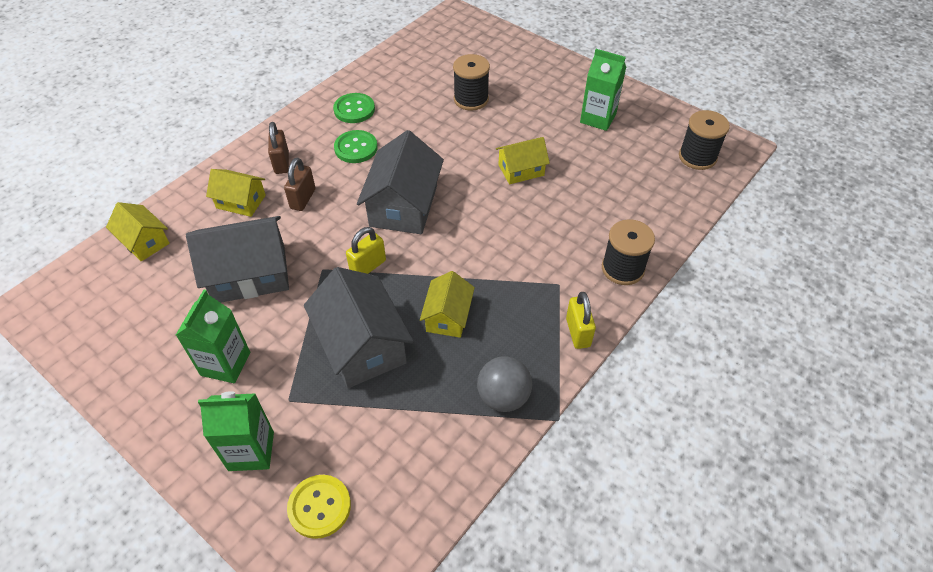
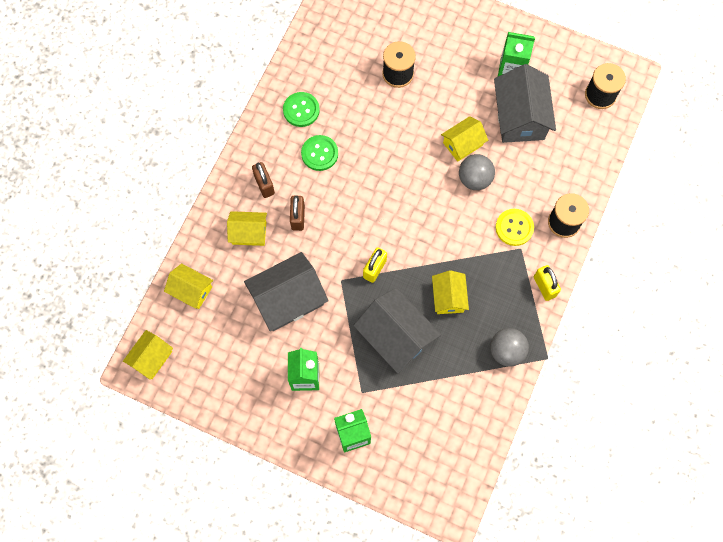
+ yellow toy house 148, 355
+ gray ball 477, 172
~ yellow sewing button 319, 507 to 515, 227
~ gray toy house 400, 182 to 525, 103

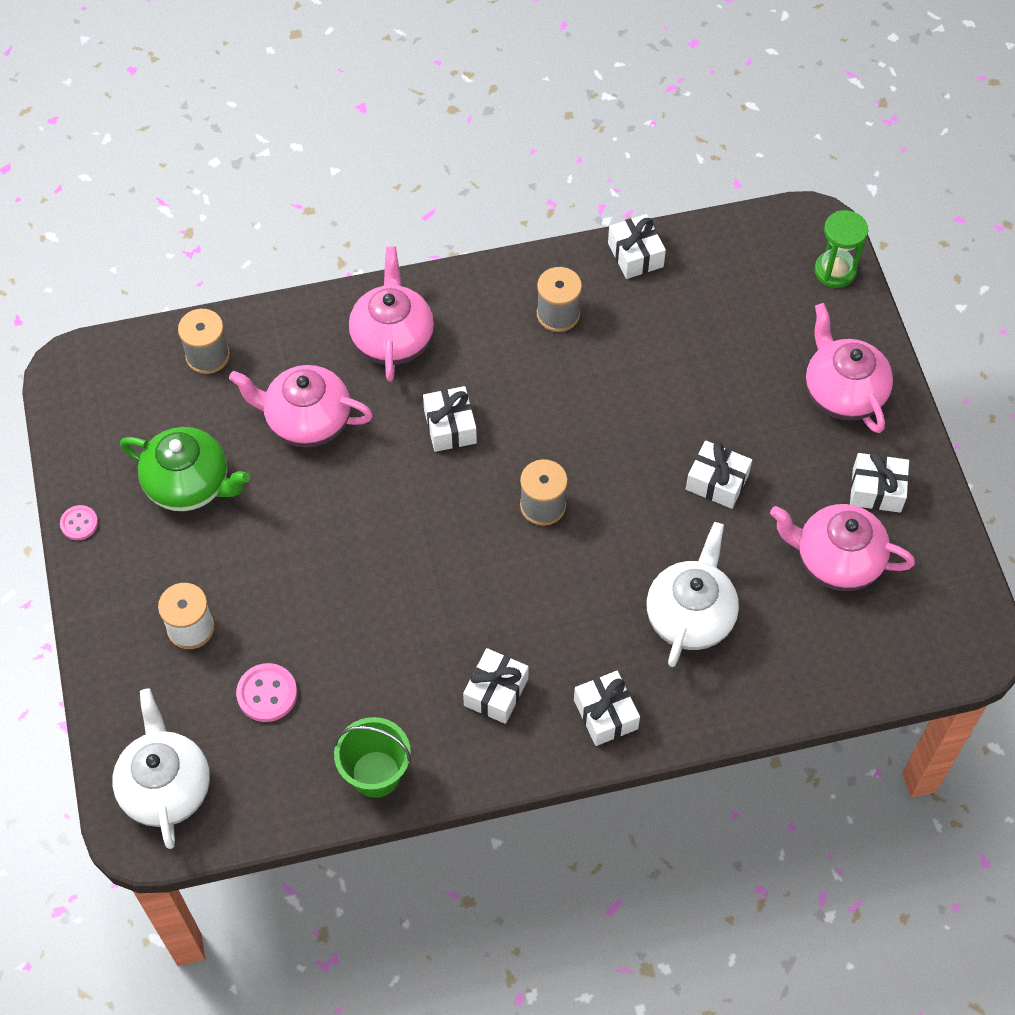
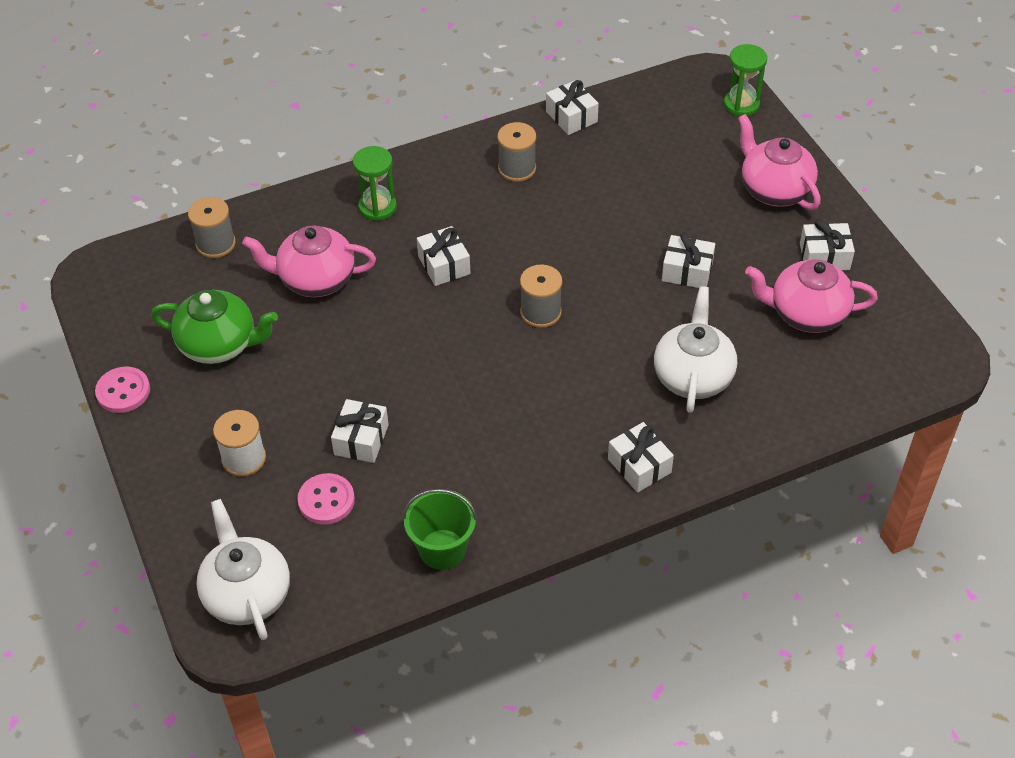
~ pure white gift 496, 686 to 360, 431
~ rosy china teapot 391, 313 to leaf-green sand timer 375, 183
~ rosy sewing button 79, 522 = 122, 390 x1.54

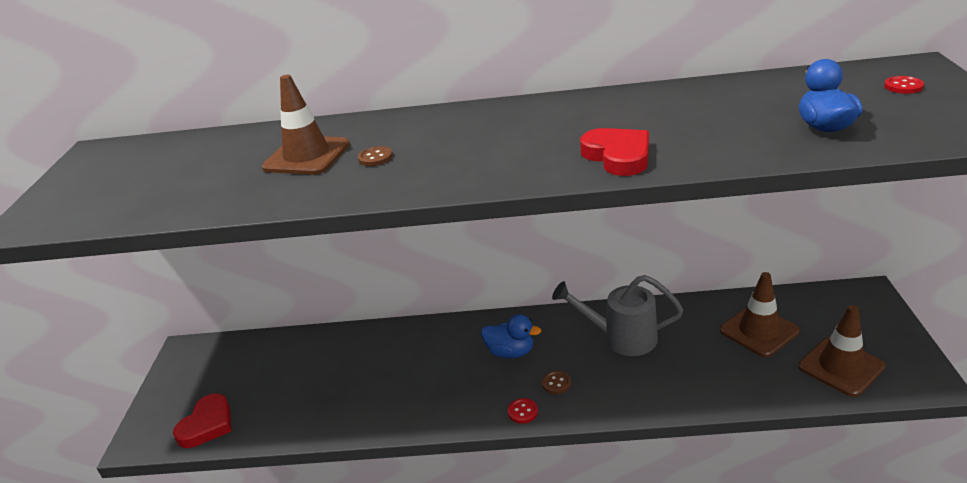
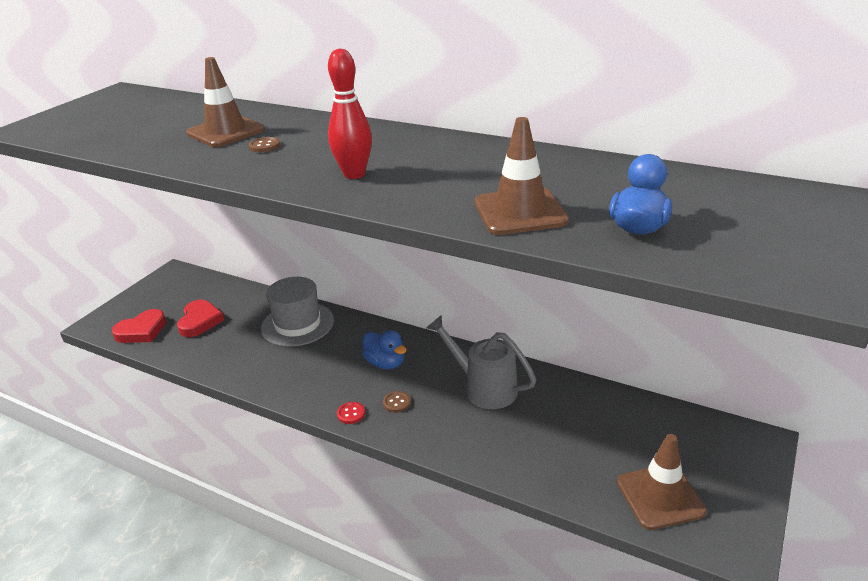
- red sewing button 904, 85
+ gray hat 297, 312
+ red tenpin 350, 114
~ red heart 614, 152 to 200, 318
~ russet road cone 760, 314 to 522, 176

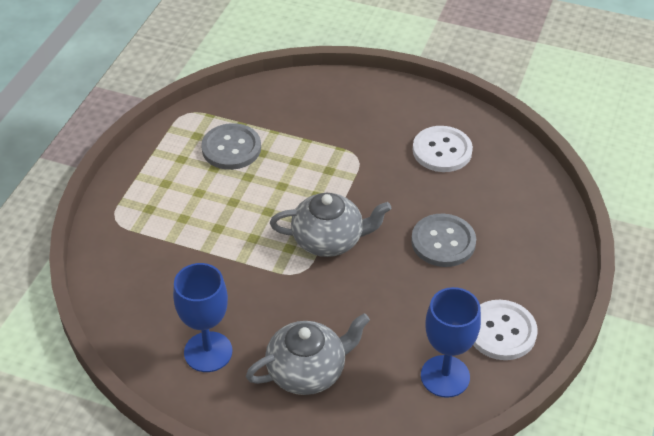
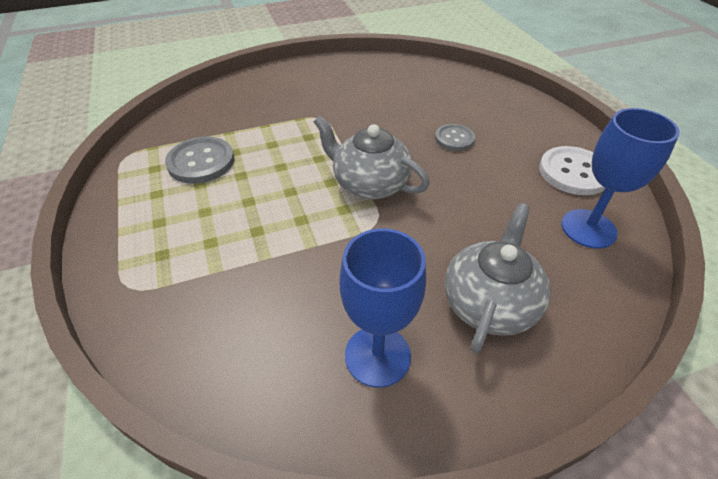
- pure white sewing button 443, 149
~ gray china teapot 330, 225 = 372, 157 105 degrees counterclockwise
~ gray sewing button 443, 240 = 455, 137 x0.63

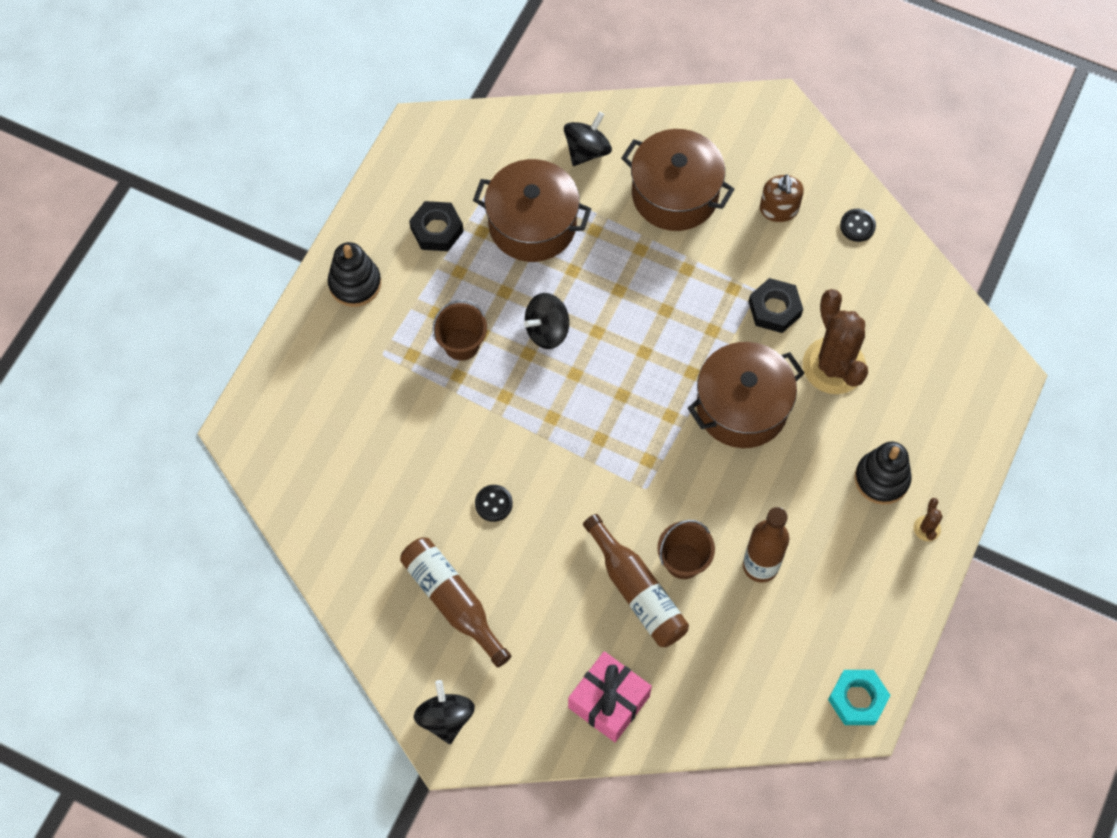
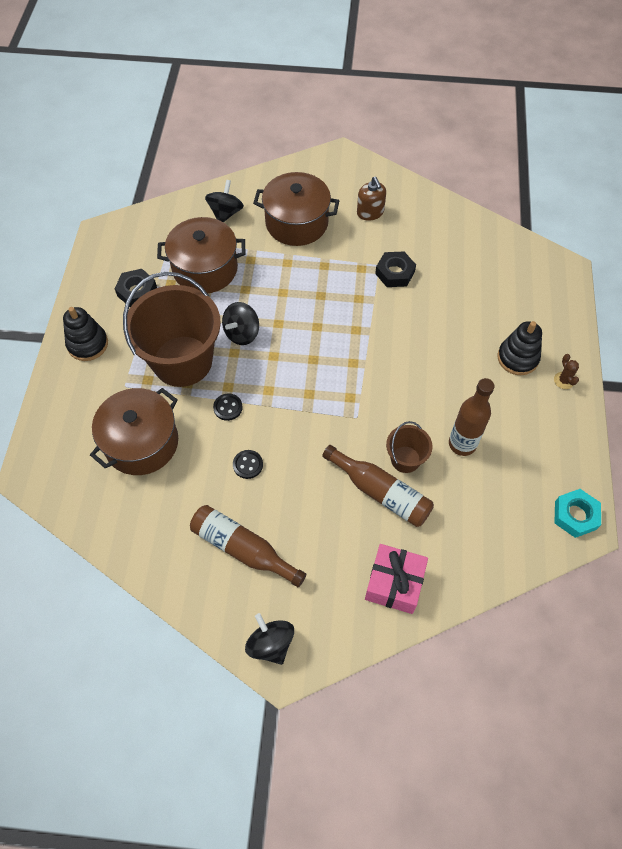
- russet saguaro cactus 835, 341
~ russet pot 746, 395 to 134, 431
~ black sewing button 858, 225 to 228, 407
~ russet bucket 460, 330 = 172, 329 x2.15

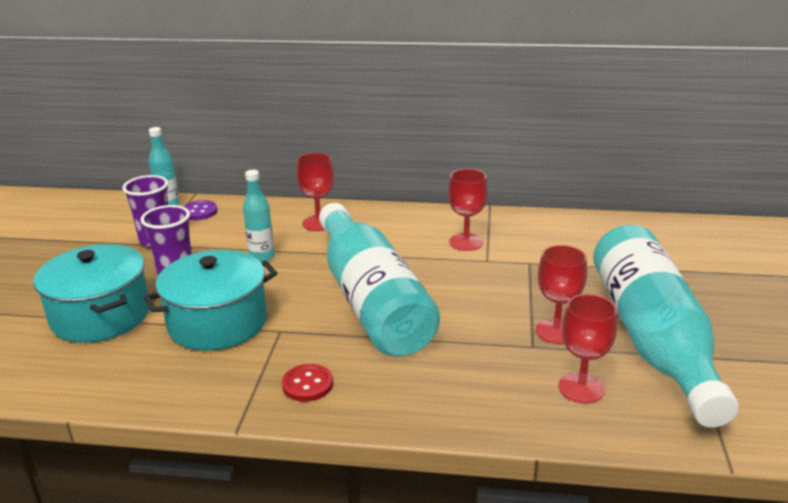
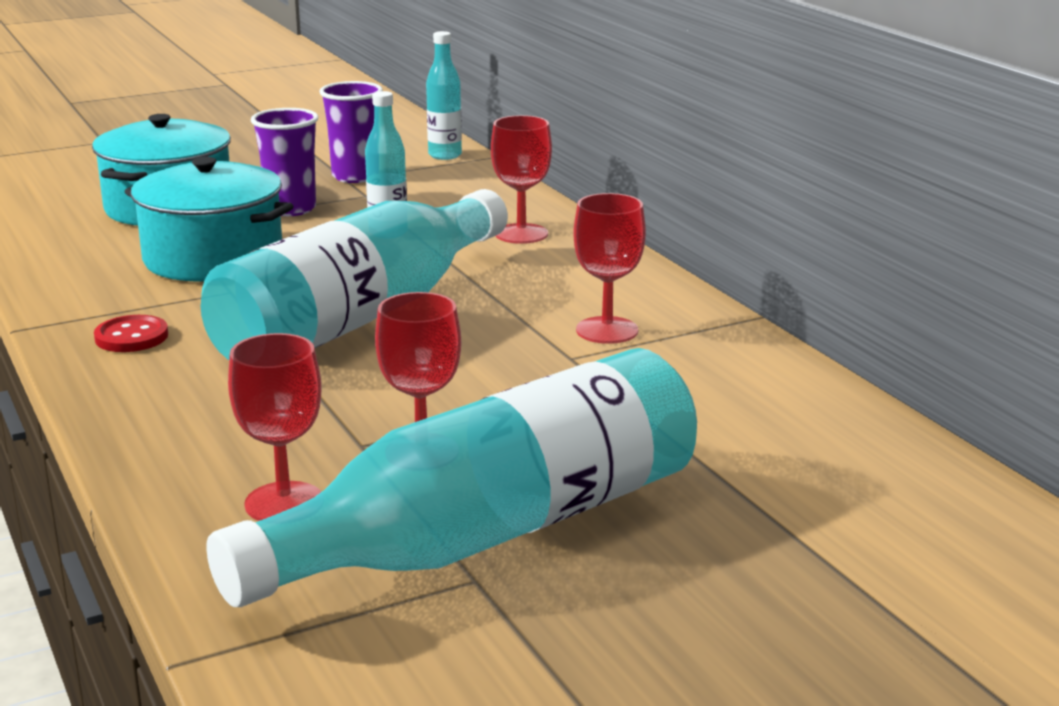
- purple sewing button 200, 210

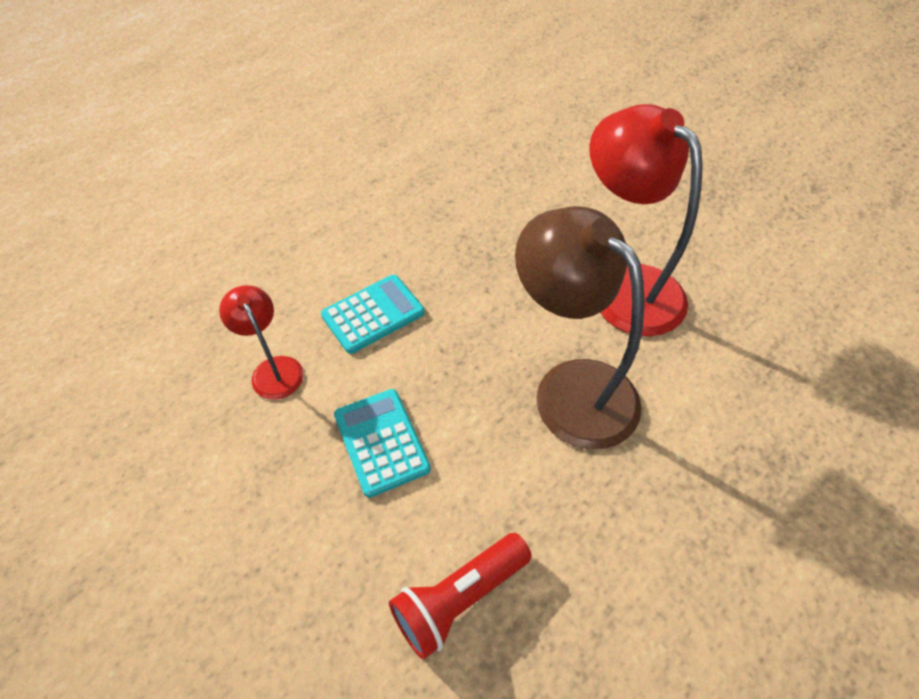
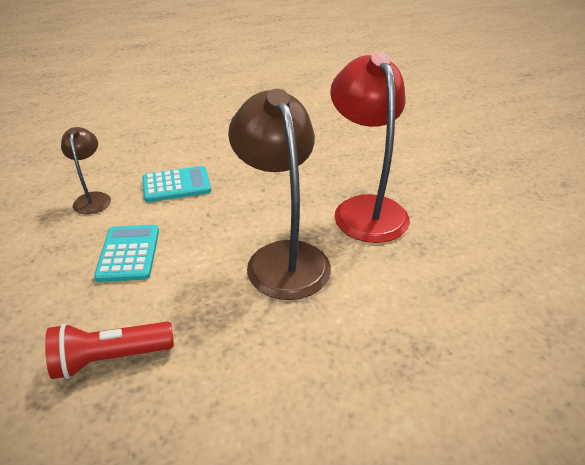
~ red desk lamp 261, 342 to russet desk lamp 86, 170

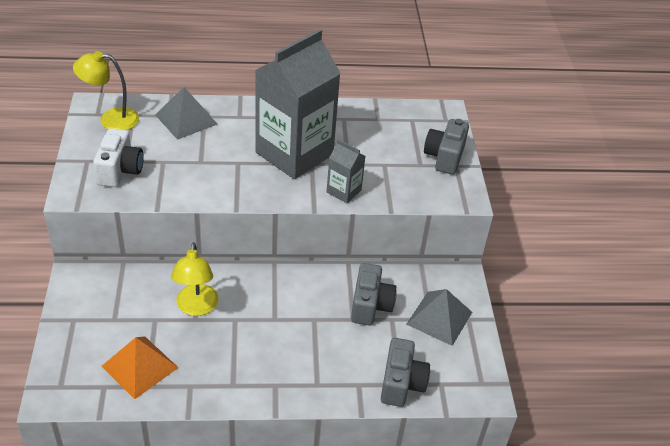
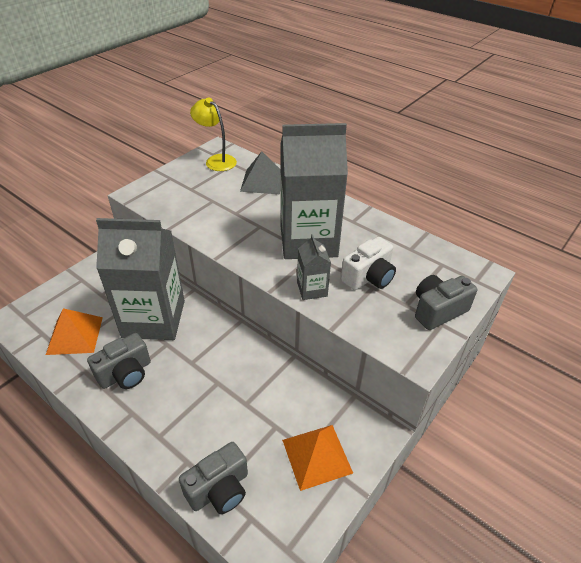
~ pure white photo camera 118, 157 to 368, 263
~ gray photo camera 374, 294 to 119, 361
~ yellow desk lamp 194, 279 to gray milk carton 140, 279
~ gray pyramid 439, 317 to orange pyramid 317, 458

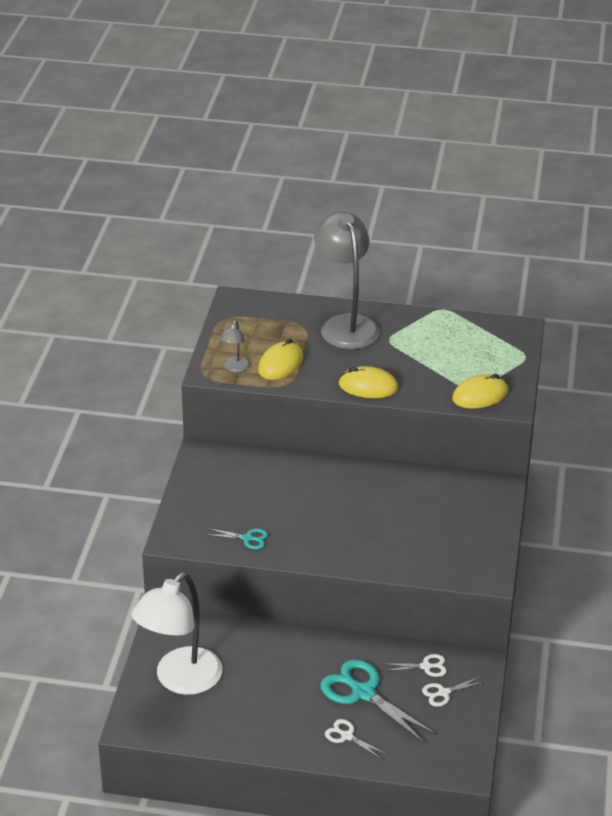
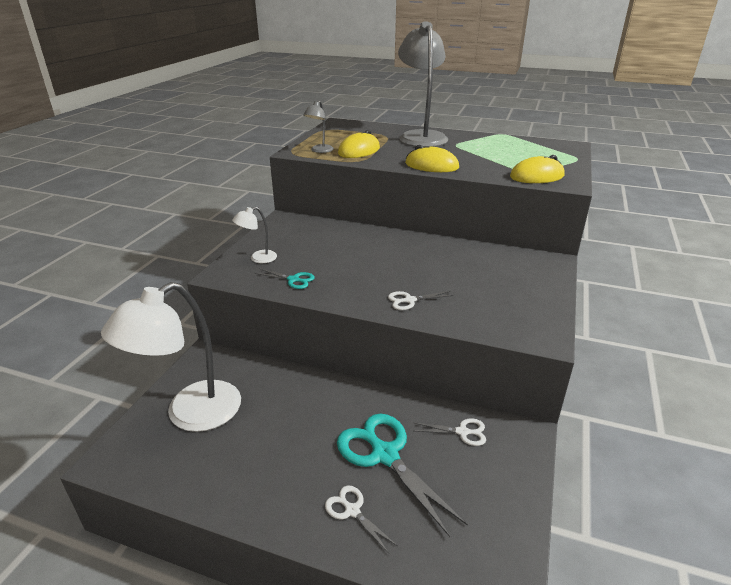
+ pure white desk lamp 254, 235
~ pure white pair of scissors 453, 691 to 421, 300

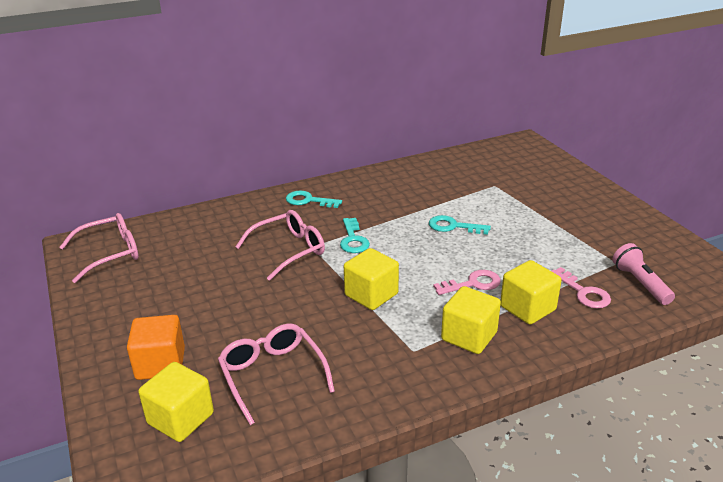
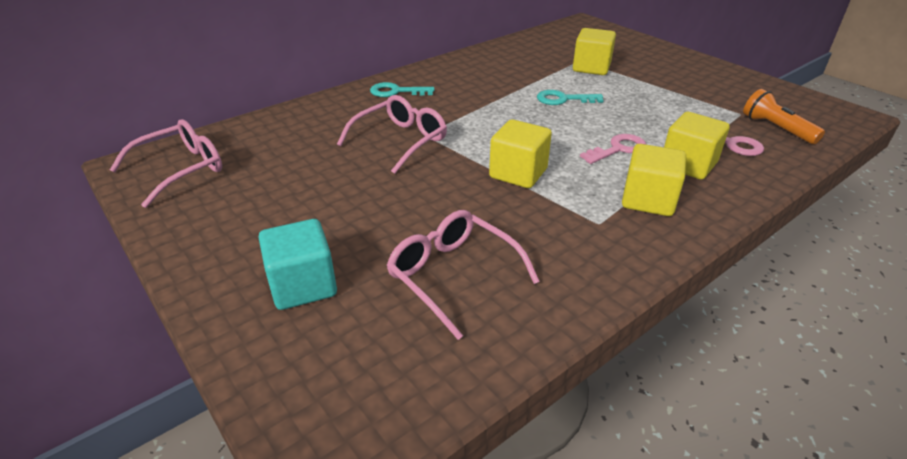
- teal key 355, 235
~ yellow cube 176, 402 to 594, 51
~ orange cube 156, 347 to teal cube 298, 264
~ rosy flashlight 643, 274 to orange flashlight 784, 116

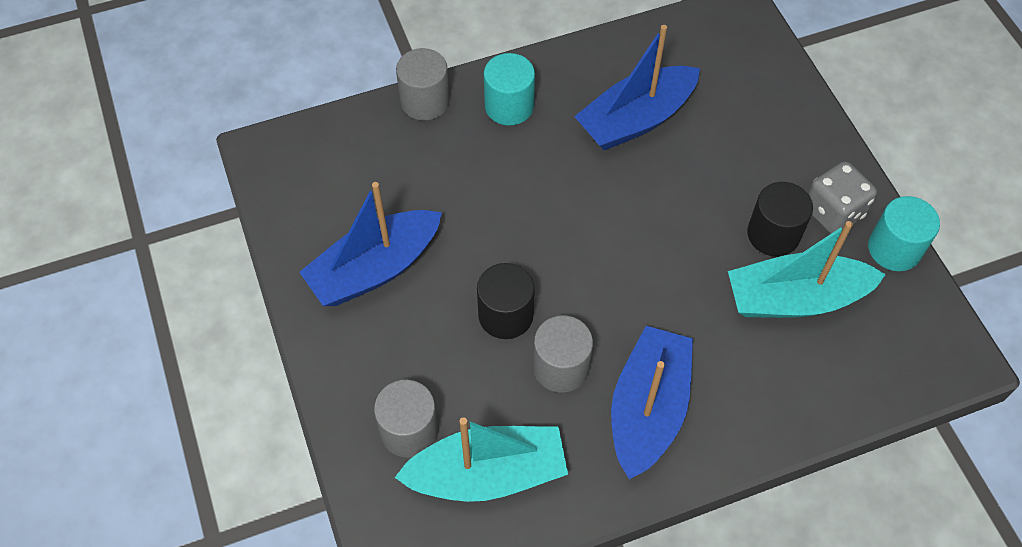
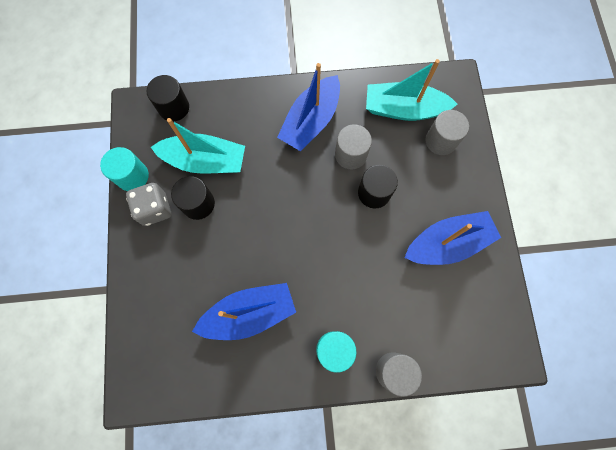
+ black cylinder shape 168, 98

